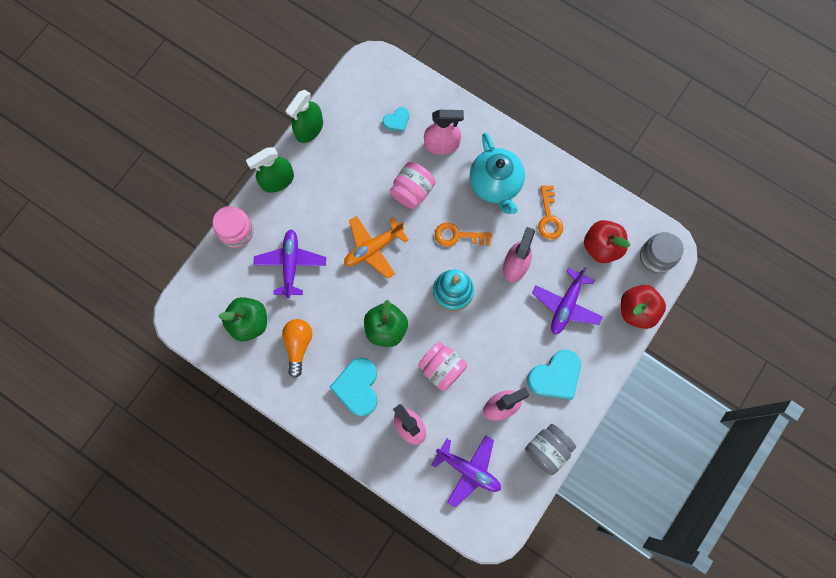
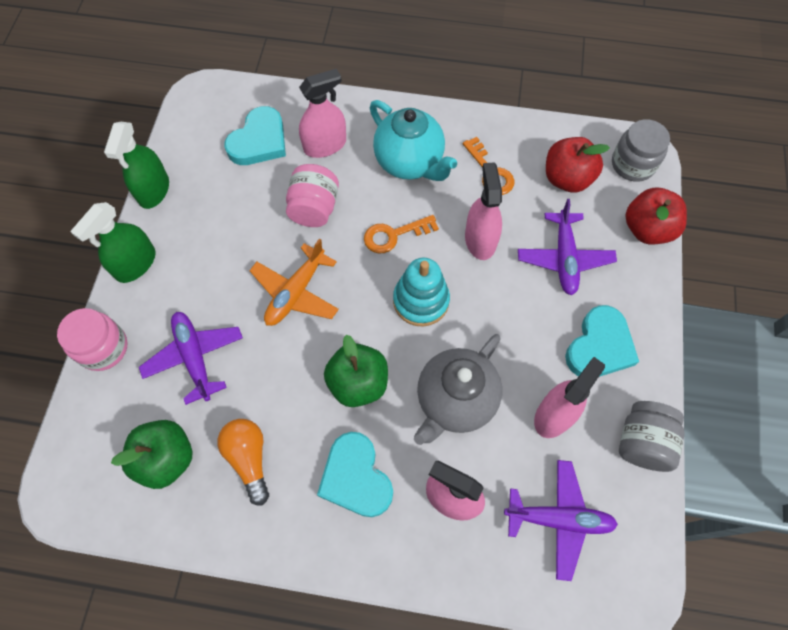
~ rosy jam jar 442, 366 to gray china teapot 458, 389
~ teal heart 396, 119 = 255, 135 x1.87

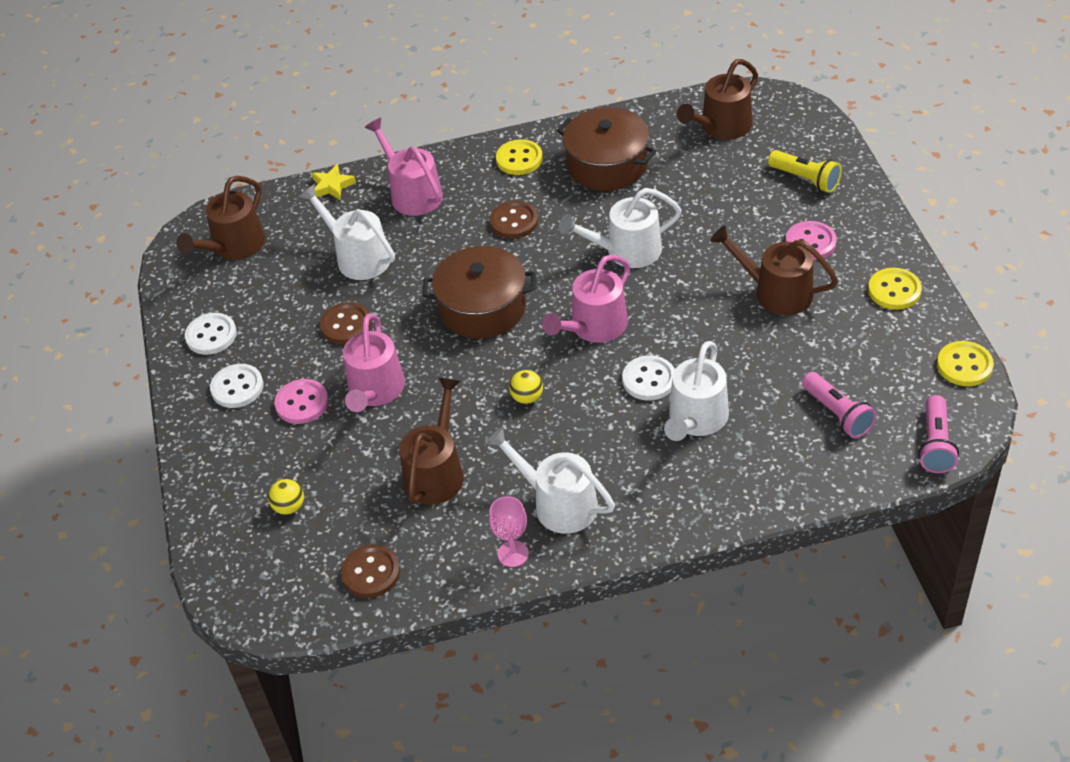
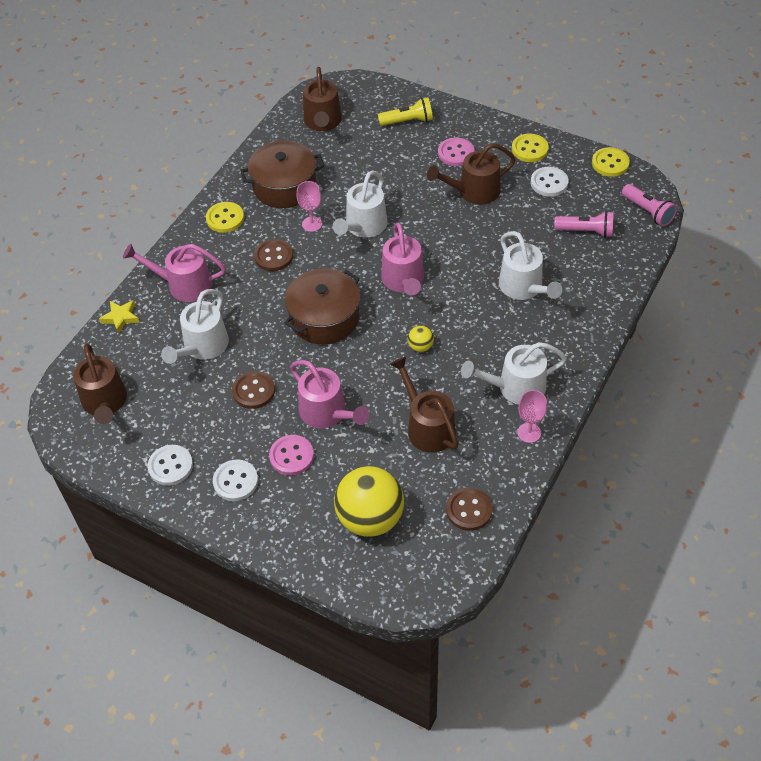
+ rosy wine glass 309, 206
~ pure white sewing button 648, 378 to 549, 182
~ pure white watering can 347, 232 = 195, 326 60 degrees counterclockwise
~ yellow ball 286, 497 = 369, 501 x2.36

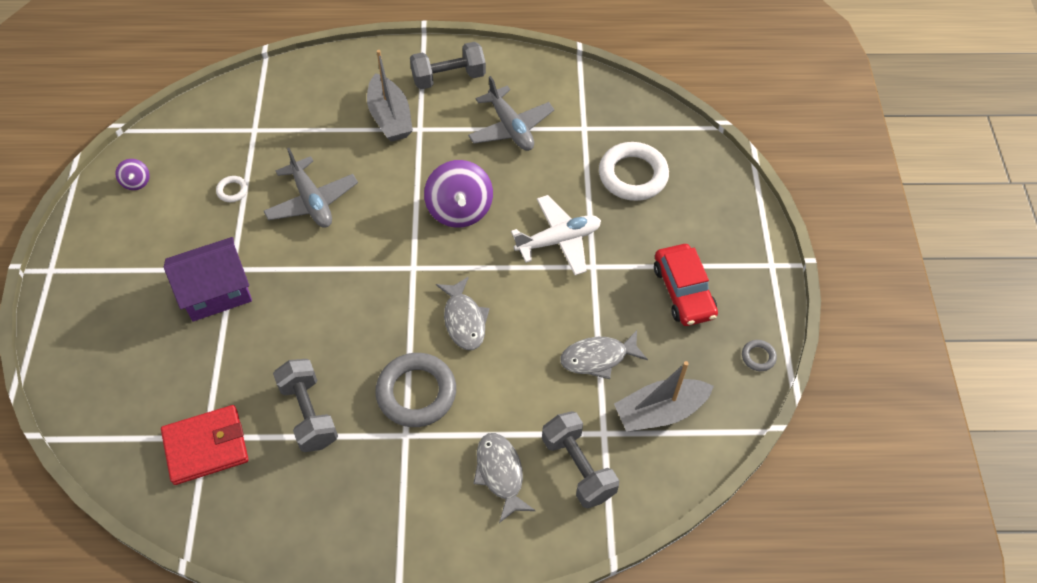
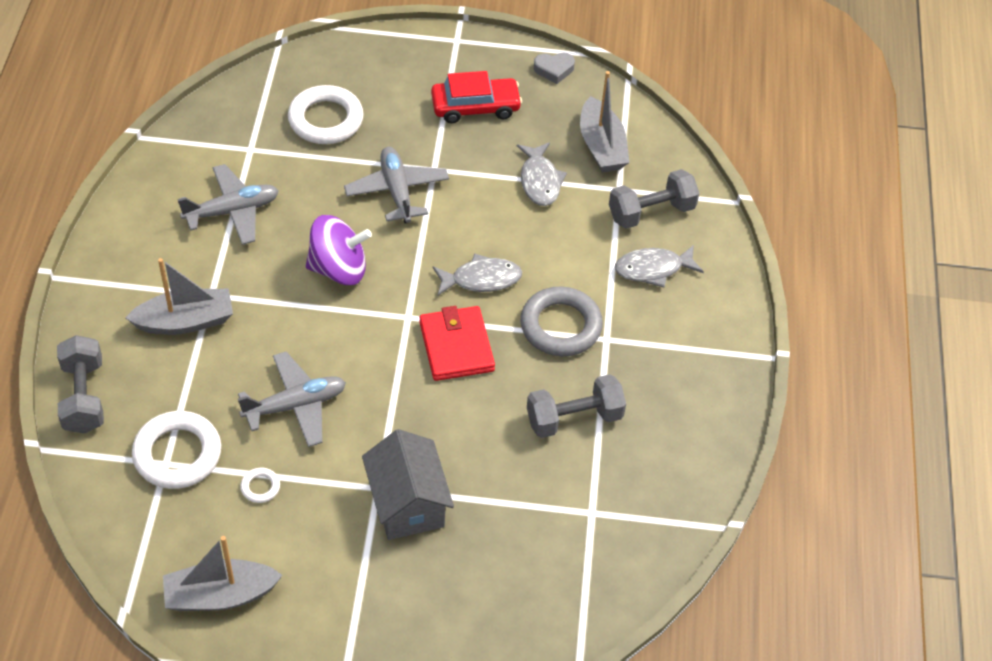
+ pure white torus 176, 450
~ red card wallet 205, 445 to 457, 343
~ gray hand weight 448, 65 to 80, 384
~ purple spinning top 133, 174 to gray boat 223, 573
~ gray torus 759, 355 to gray heart 554, 68
~ purple toy house 208, 279 to gray toy house 408, 484
~ pure white toy plane 556, 235 to gray toy plane 396, 185

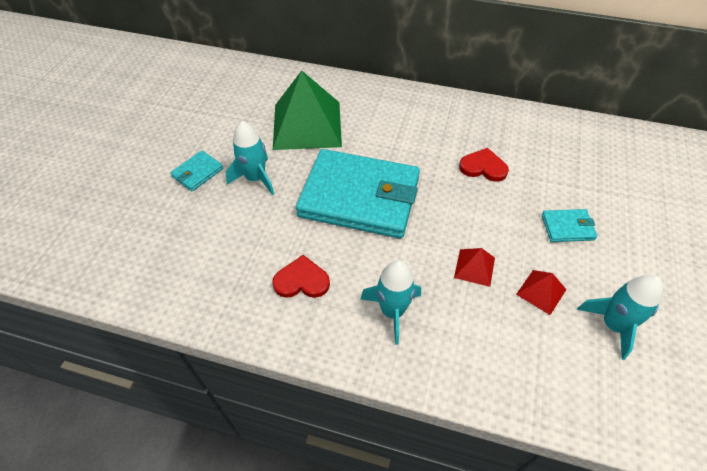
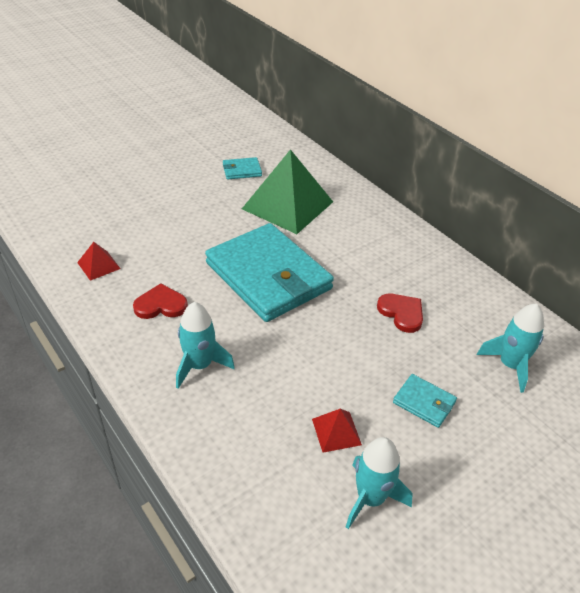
~ teal card wallet 196, 171 to 242, 168
~ teal toy rocket 249, 158 to 510, 348
~ red pyramid 474, 267 to 99, 261
~ red heart 301, 276 = 160, 301 45 degrees counterclockwise

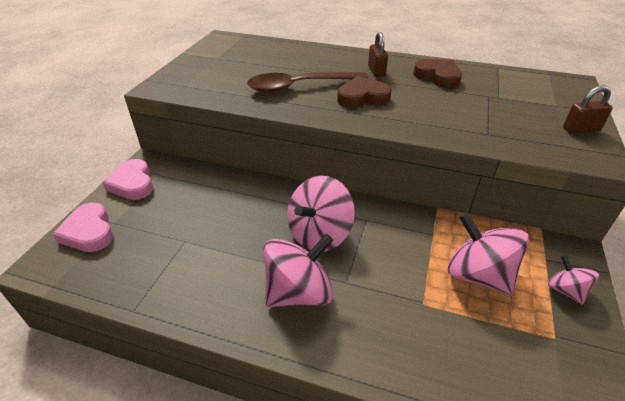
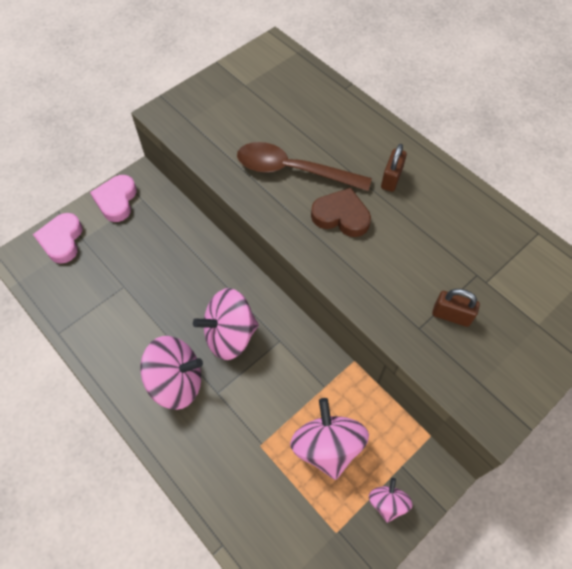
- russet heart 437, 73
~ russet padlock 588, 109 to 456, 308

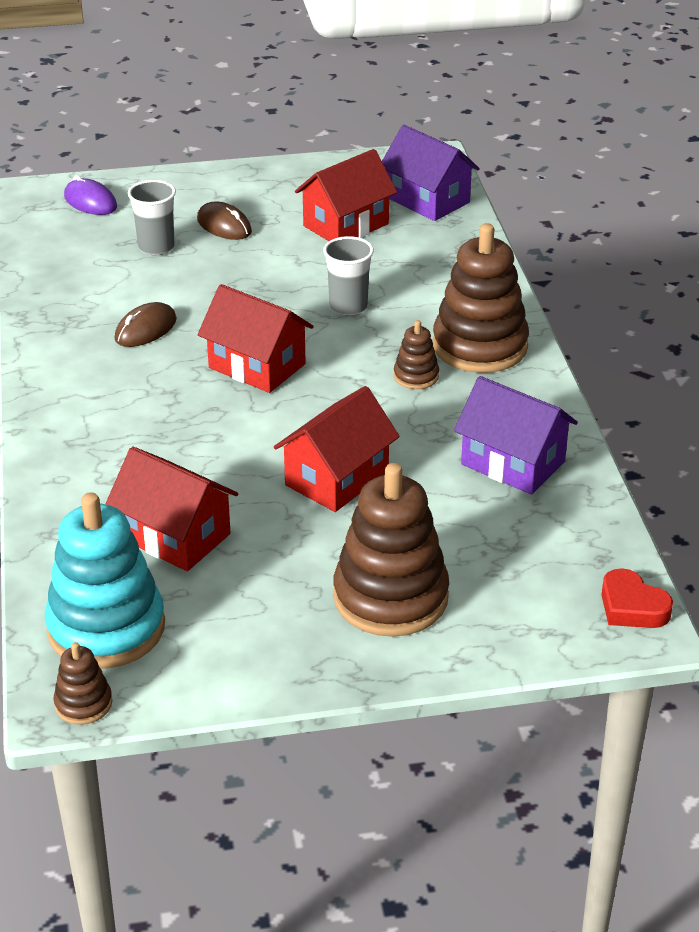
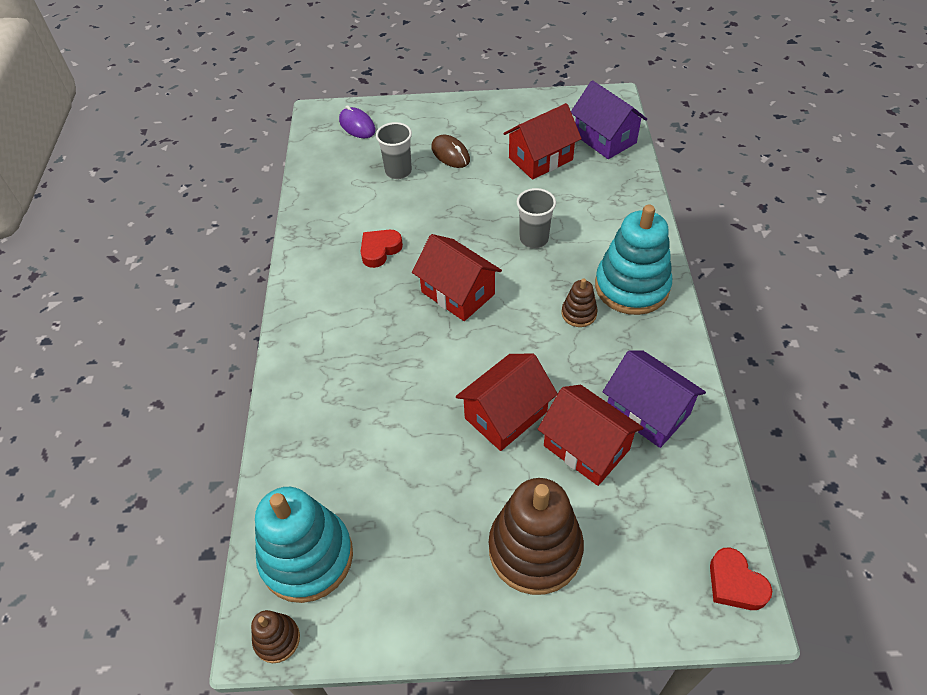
~ red toy house 172, 508 to 590, 435
~ russet mouse 146, 324 to red heart 382, 249
~ russet ring stacker 481, 298 to teal ring stacker 633, 259

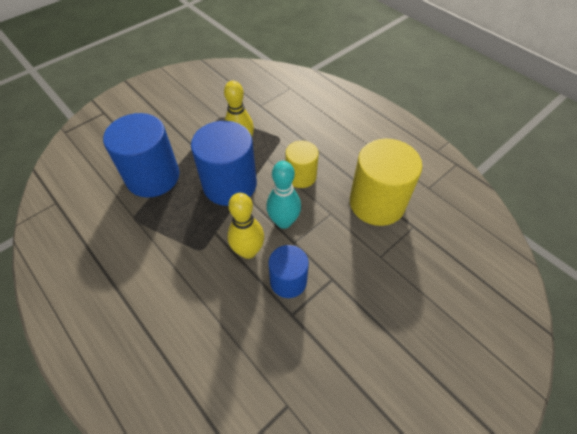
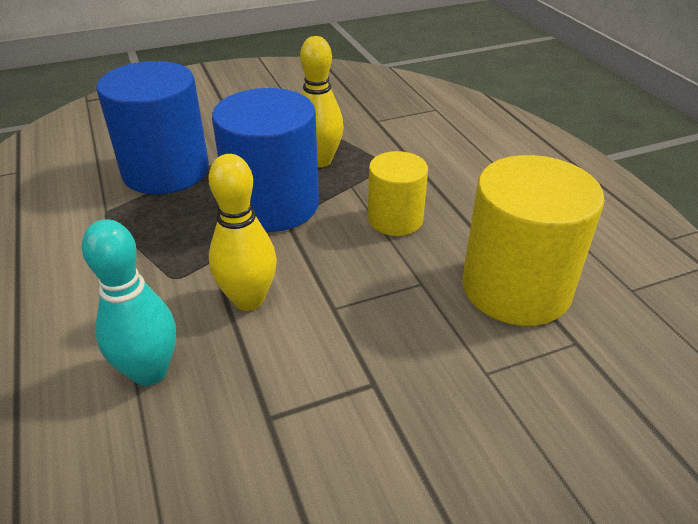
- royal blue cylinder shape 288, 271
~ teal tenpin 283, 195 to 129, 302

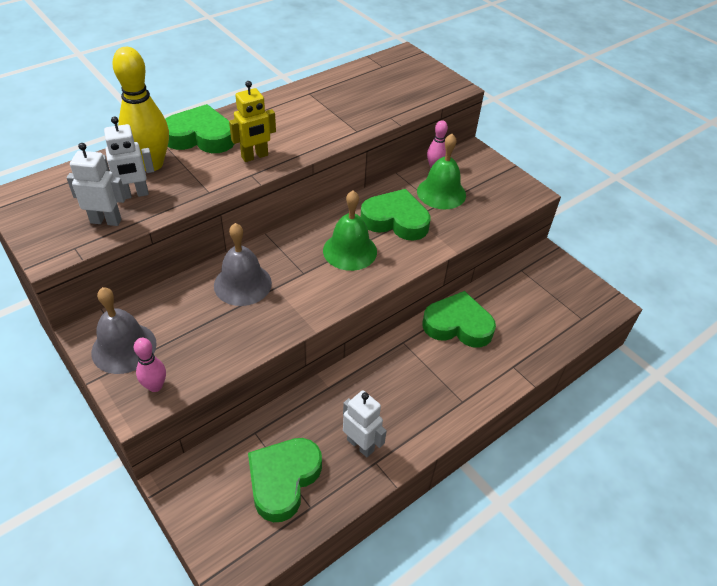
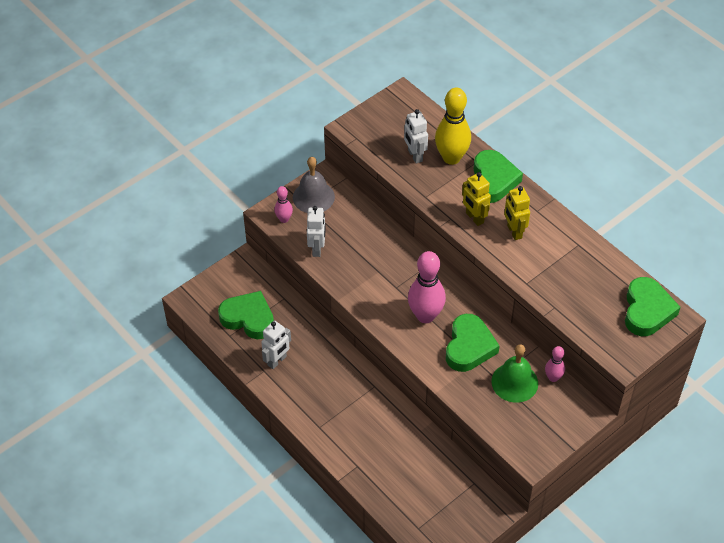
- gray bell 243, 264
+ yellow toy robot 517, 213
~ pure white toy robot 96, 184 to 316, 231
~ leaf-green heart 459, 319 to 652, 306
~ leaf-green bell 350, 230 to rosy tenpin 427, 287

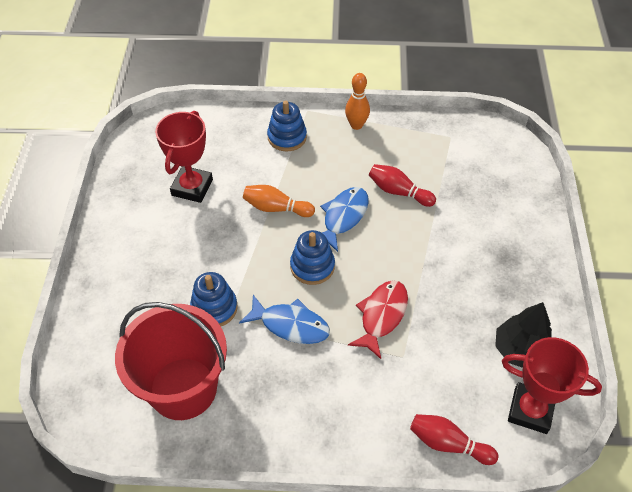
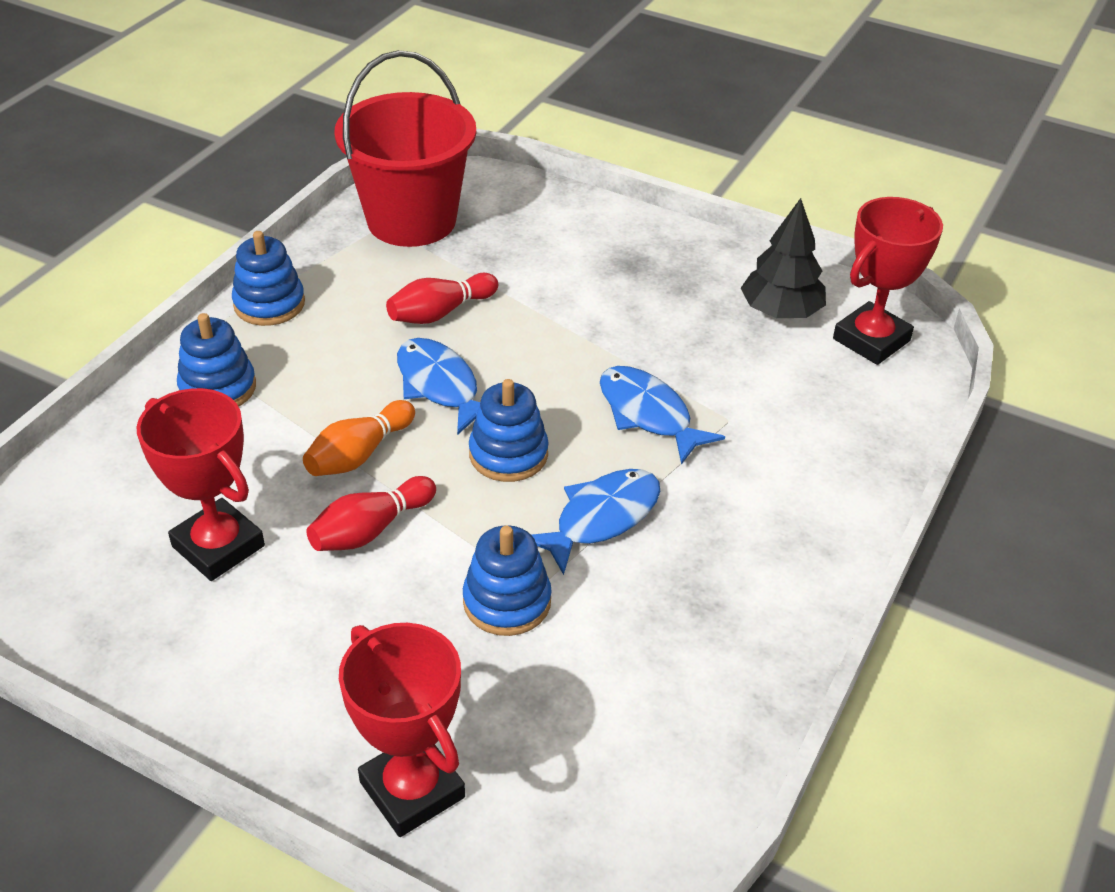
+ red trophy 402, 730
~ red bucket 171, 361 to 405, 148
~ red tenpin 454, 439 to 371, 513
~ orange tenpin 357, 101 to royal blue ring stacker 268, 278
~ red fish 378, 319 to royal blue fish 662, 415

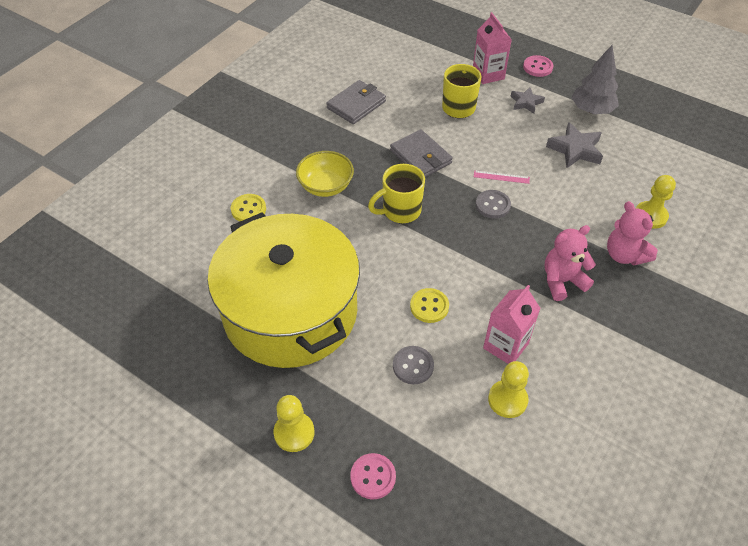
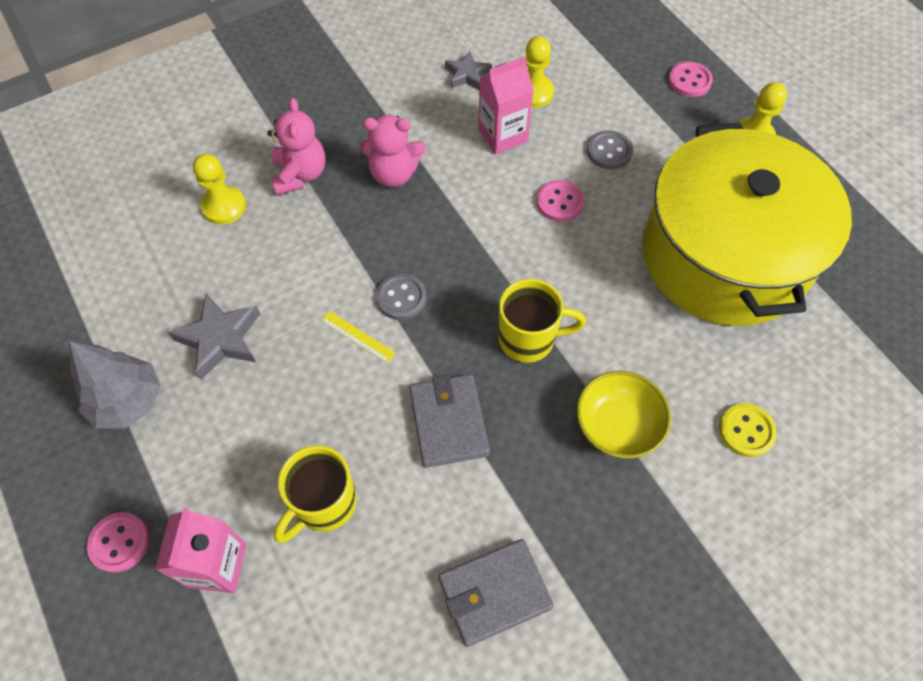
~ gray five-pointed star 528, 100 to 468, 70
~ yellow sewing button 429, 305 to rosy sewing button 560, 201
~ rosy measuring stick 502, 177 to yellow measuring stick 358, 337

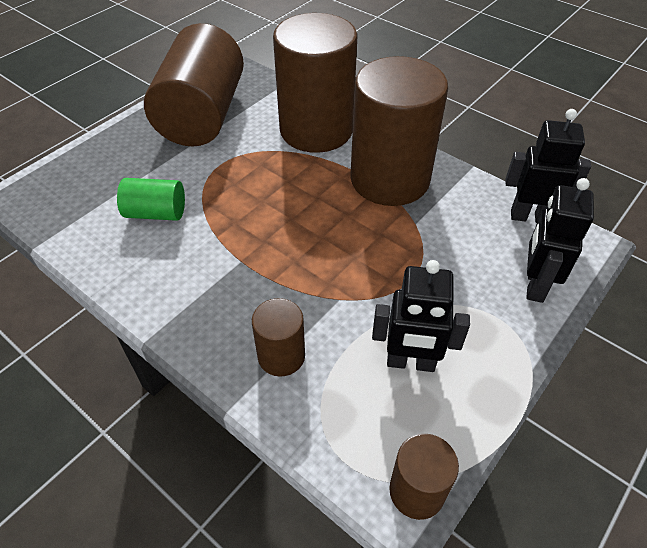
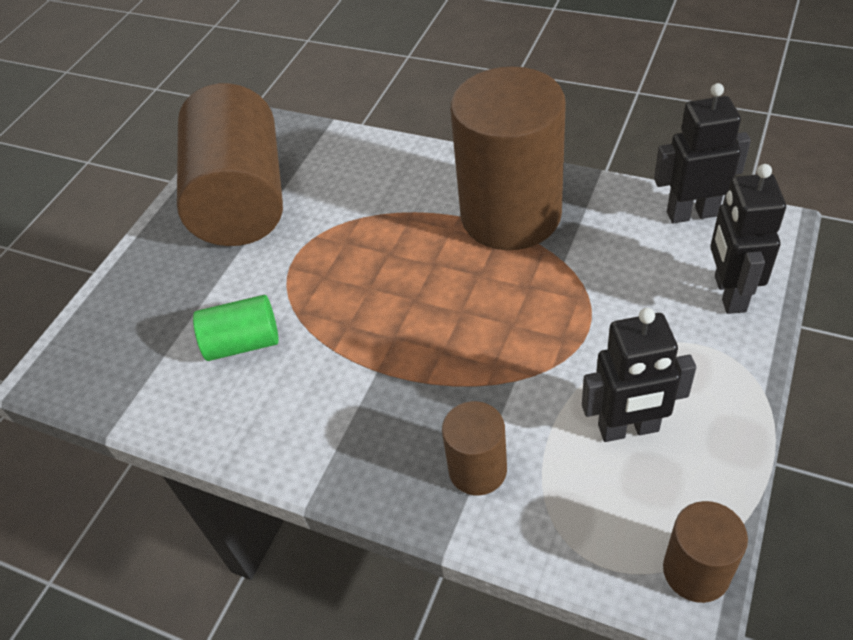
- russet cylinder shape 315, 83

